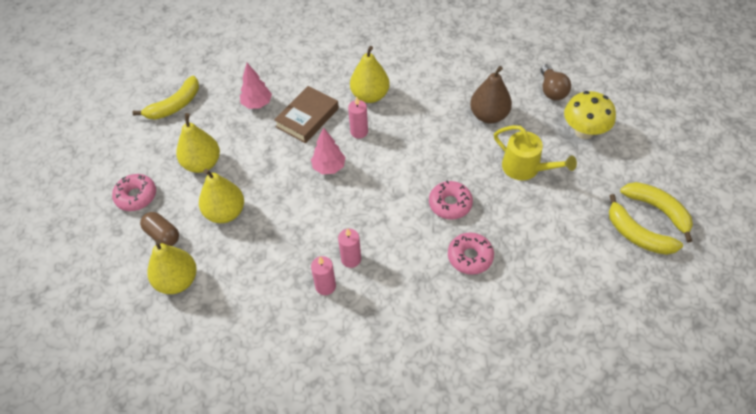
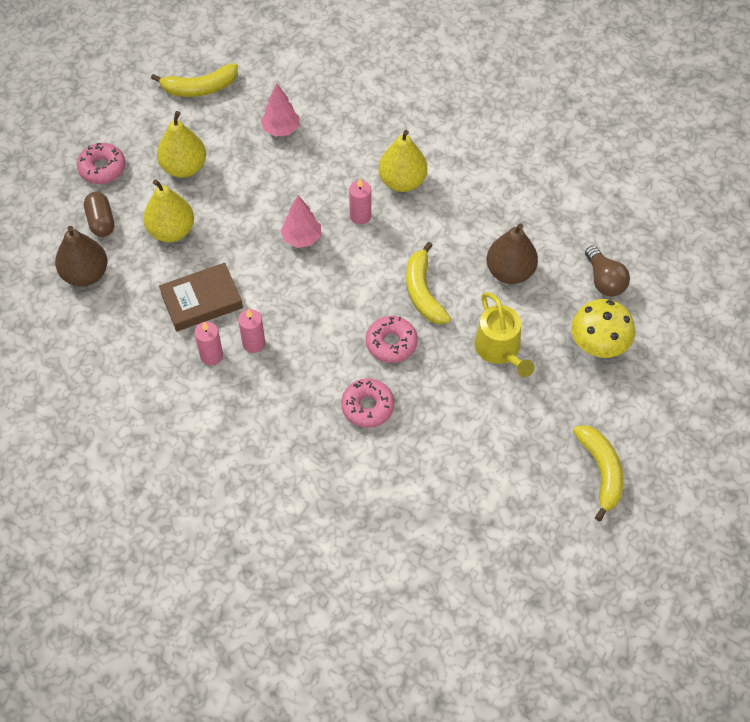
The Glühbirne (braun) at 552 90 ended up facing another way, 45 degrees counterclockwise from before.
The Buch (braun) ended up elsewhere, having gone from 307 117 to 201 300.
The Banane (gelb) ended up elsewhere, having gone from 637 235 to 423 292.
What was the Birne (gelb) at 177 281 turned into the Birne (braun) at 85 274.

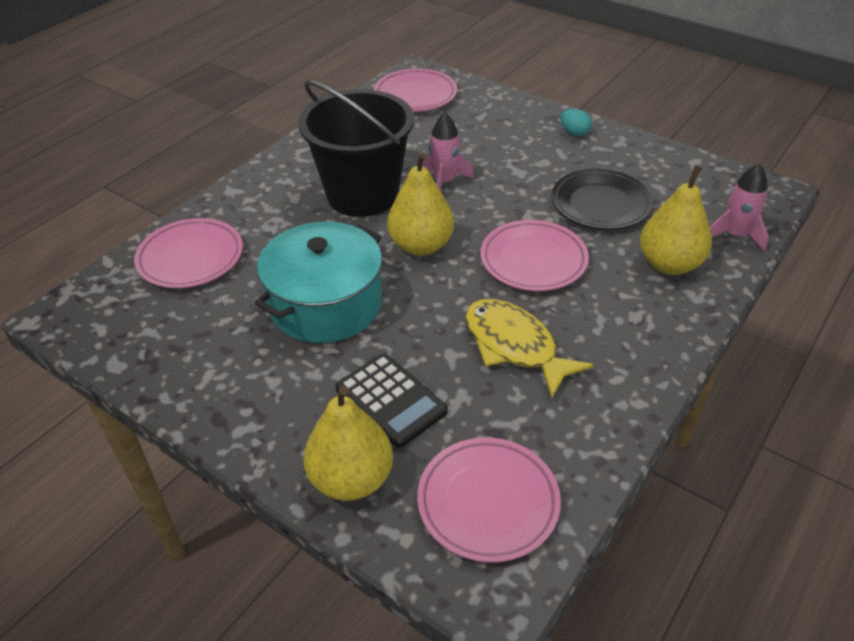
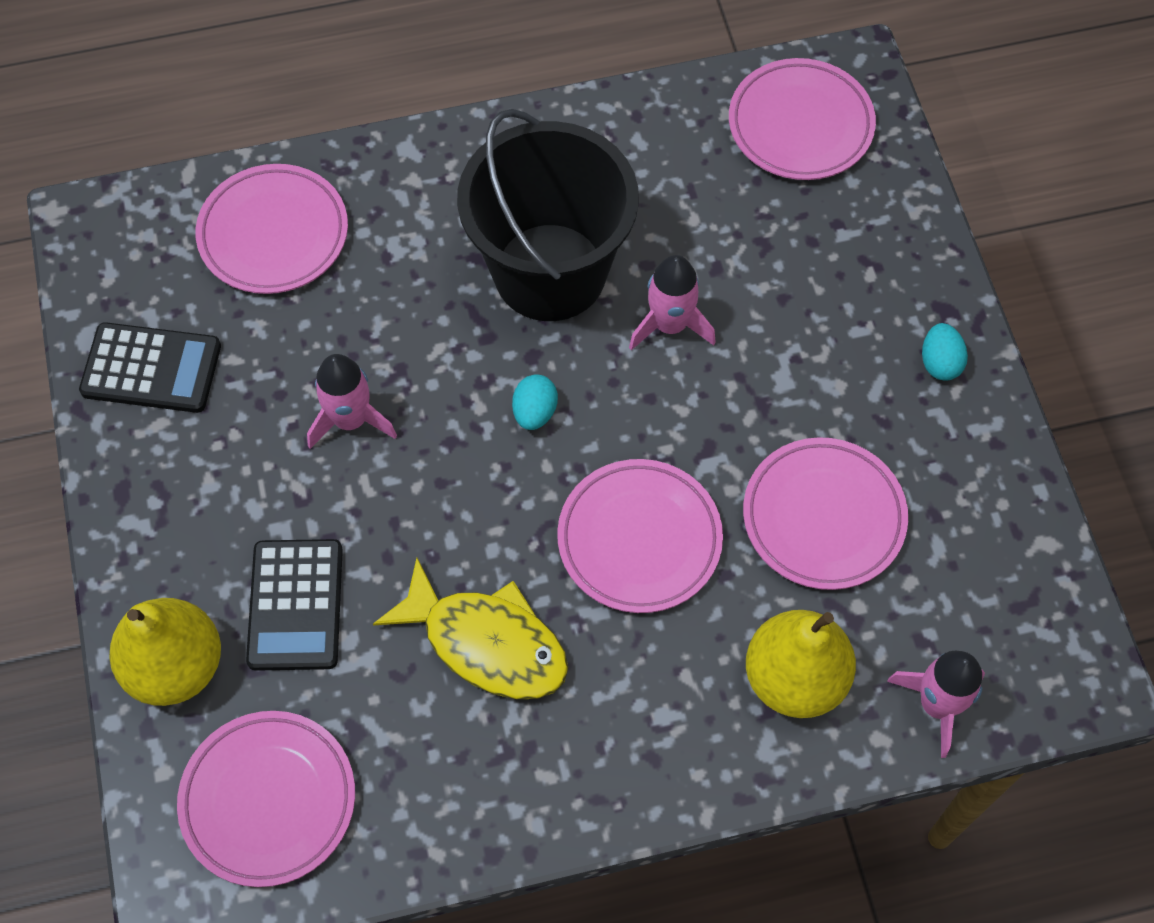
Where the Birne (gelb) stood at 421 246, the Ei (türkis) came to stand at 535 412.
What was the Teller (schwarz) at 600 204 turned into the Teller (rosa) at 823 517.
Where the Kochtopf (türkis) stood at 326 304, the Rakete (rosa) came to stand at 350 419.
The Fisch (gelb) at 514 346 ended up facing another way, 120 degrees clockwise from before.
The second view gained the Taschenrechner (schwarz) at 151 369.

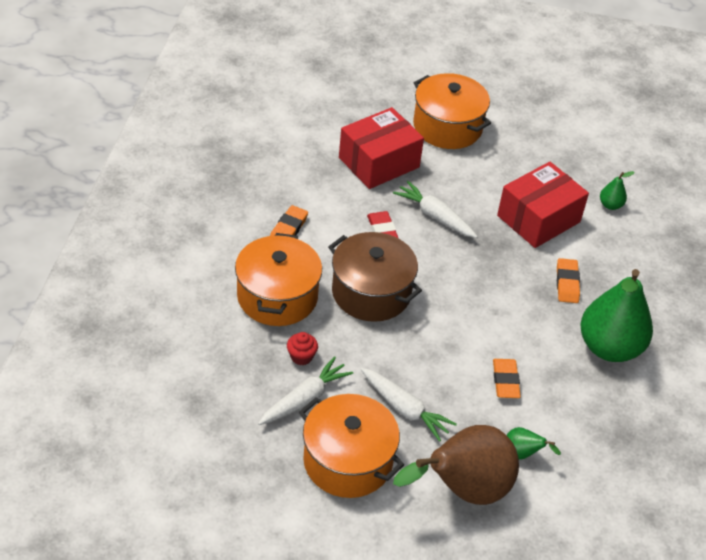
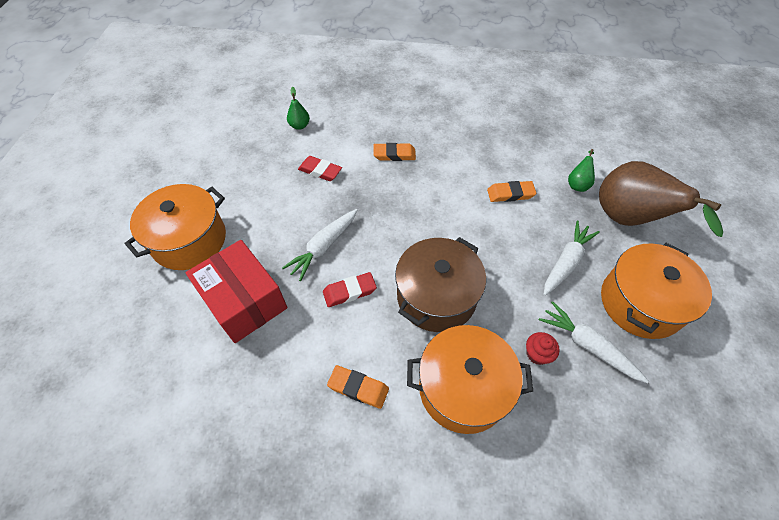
Where the Schachtel (rot) stood at 538 219, the Radiergummi (rot) came to stand at 320 171.
The second view lost the Birne (grün) at 609 347.

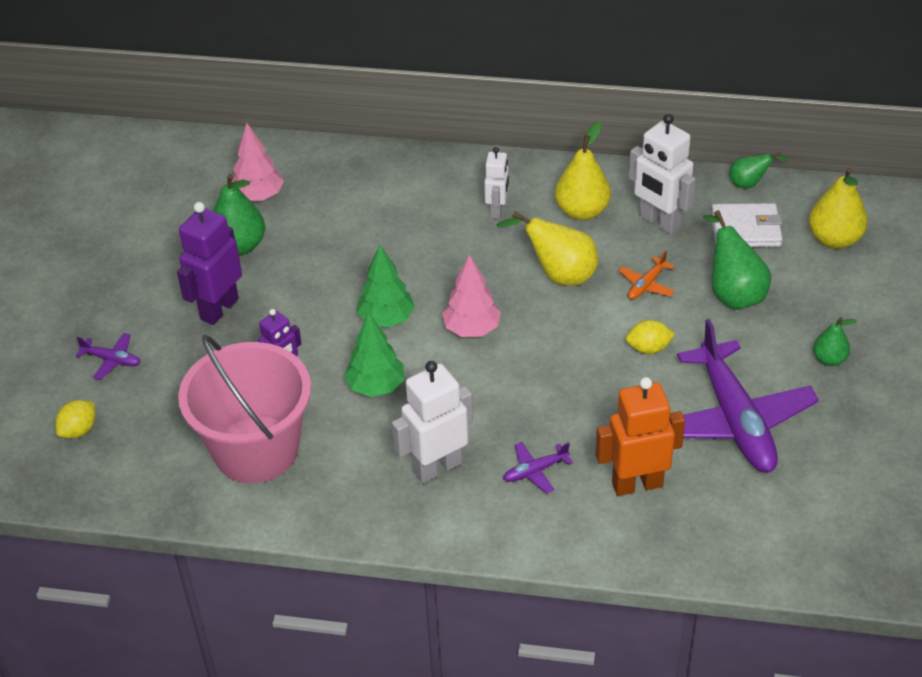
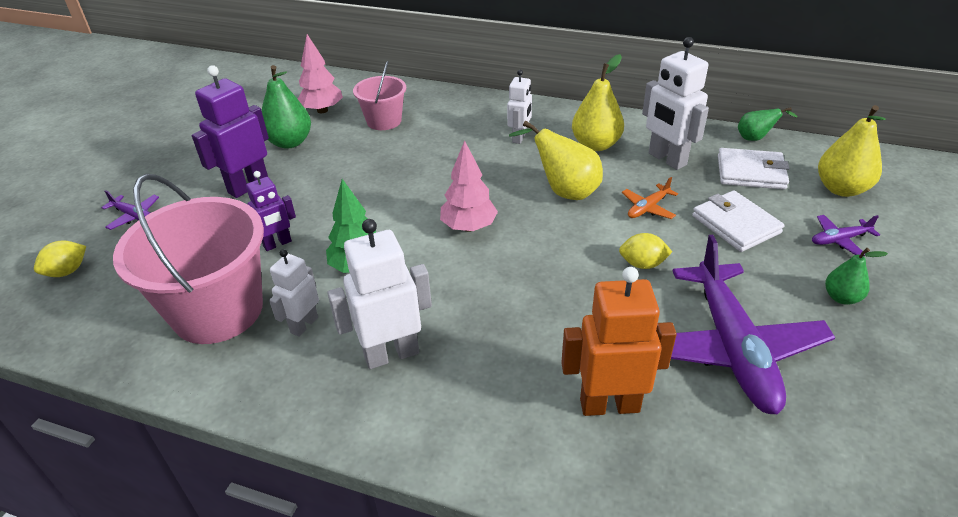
Where the Birne (grün) stood at 733 293, the Geldbörse (weiß) came to stand at 735 224.
The second view lost the Baum (grün) at 386 319.
The Flugzeug (lila) ended up elsewhere, having gone from 535 471 to 839 240.
The second view gained the Eimer (rosa) at 384 121.
The second view gained the Roboter (weiß) at 304 325.

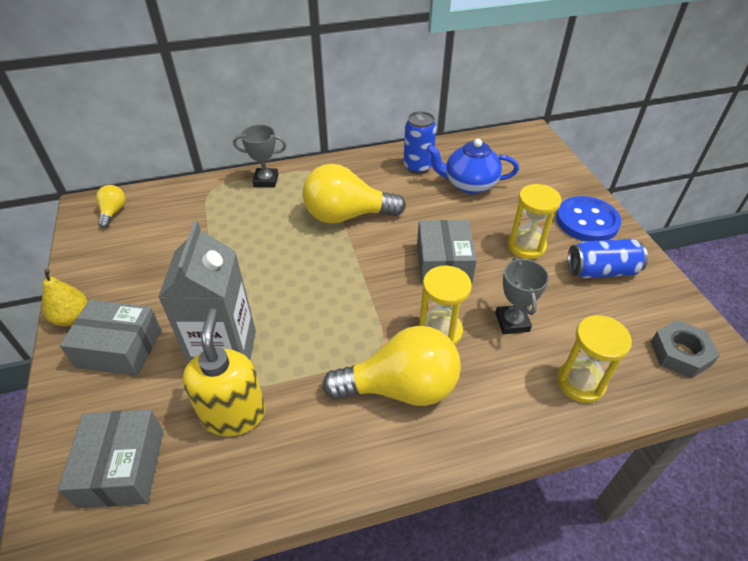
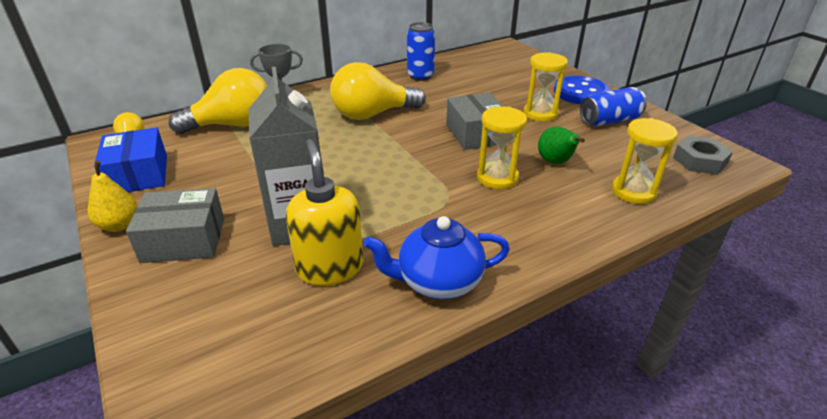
The Teekanne (blau) ended up elsewhere, having gone from 469 184 to 438 282.
Where the Pokal (grau) stood at 512 322, the Birne (grün) came to stand at 556 162.
The Glühbirne (gelb) ended up elsewhere, having gone from 401 388 to 233 125.
The second view lost the Schachtel (grau) at 122 467.
The second view gained the Schachtel (blau) at 138 175.

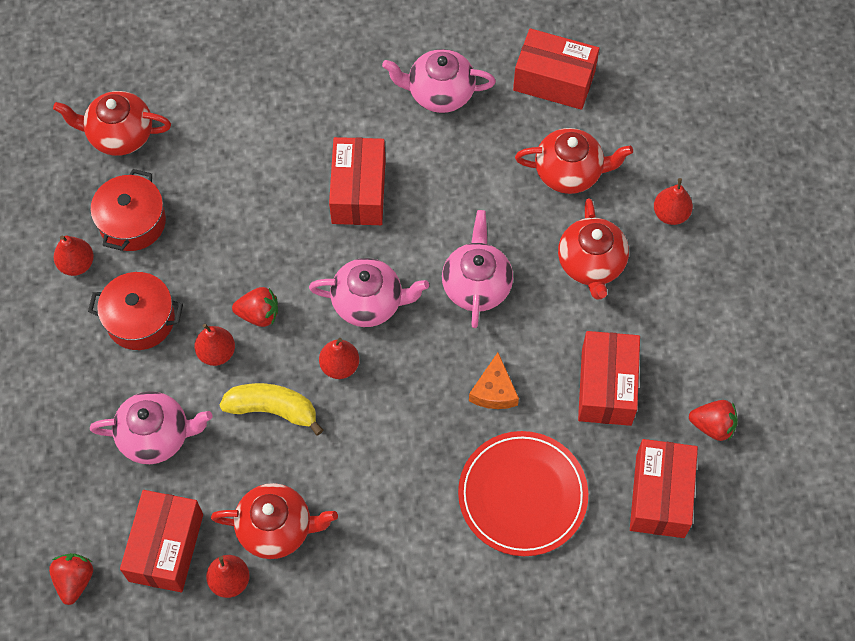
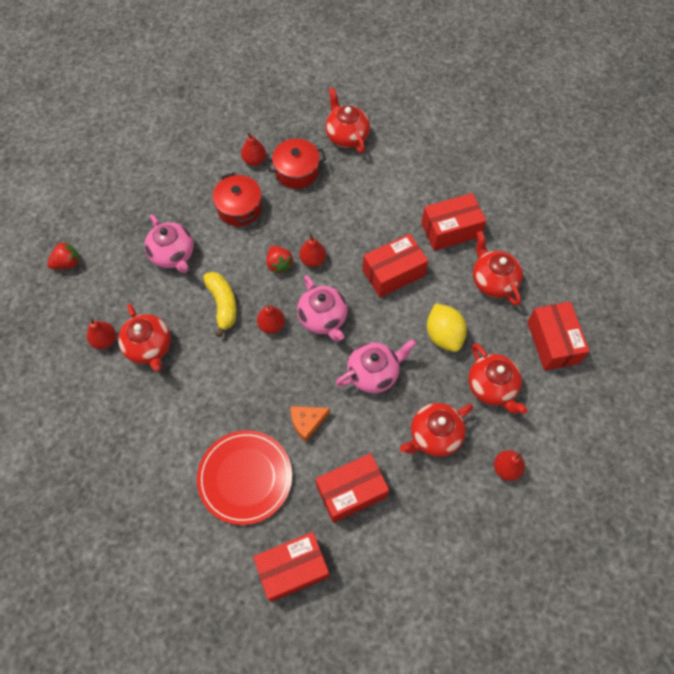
What was the Teekanne (rosa) at 439 93 turned into the Teekanne (rot) at 493 281.
The Birne (rot) ended up elsewhere, having gone from 216 352 to 313 260.
The second view lost the Erdbeere (rot) at 712 426.
The Schachtel (rot) ended up elsewhere, having gone from 166 547 to 450 230.
The second view gained the Zitrone (gelb) at 443 335.

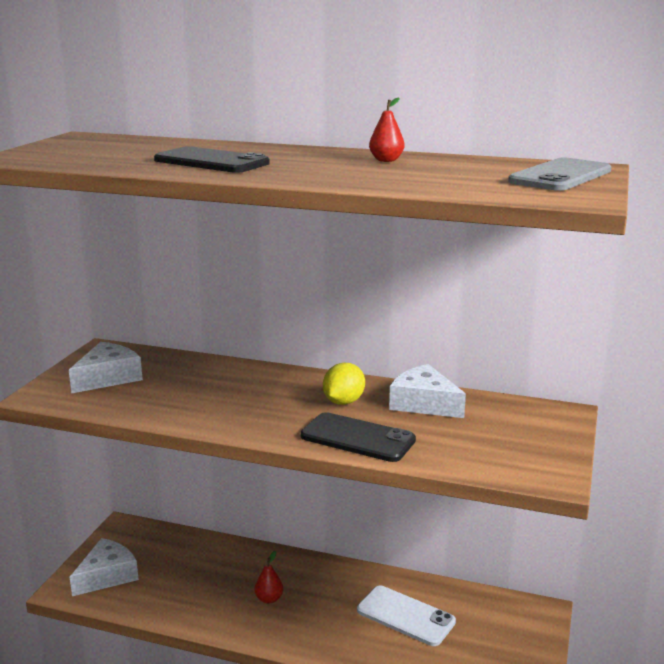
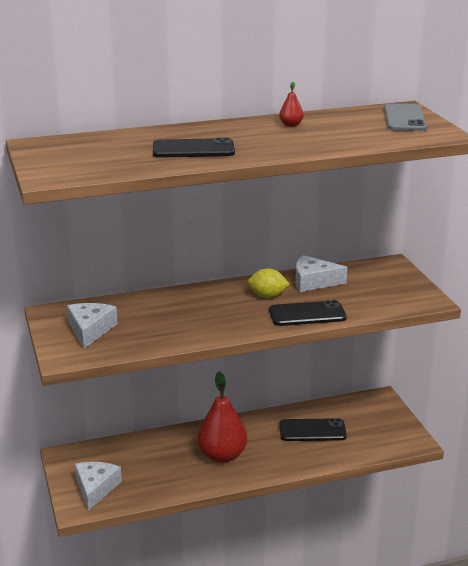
The Zitrone (gelb) at 343 402 ended up facing another way, 75 degrees counterclockwise from before.
The size of the Birne (rot) at 269 599 changed by a factor of 2.31.
What was the Handy (weiß) at 405 616 turned into the Handy (schwarz) at 312 431.

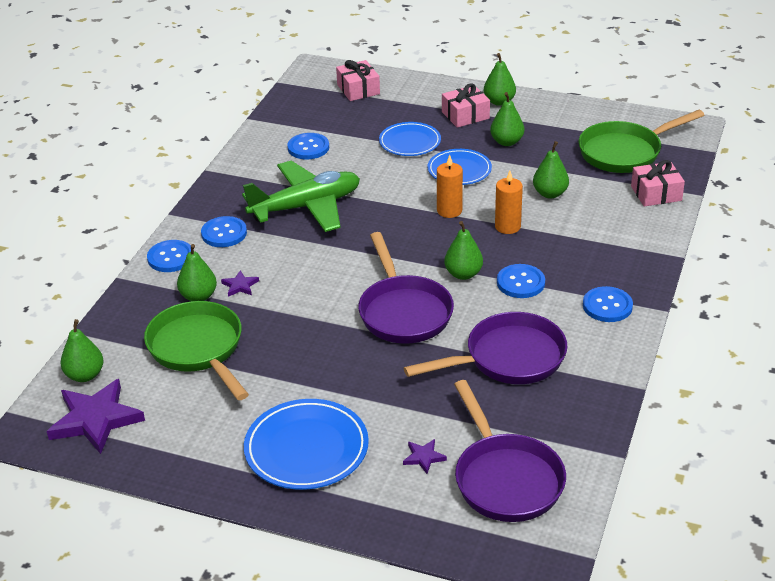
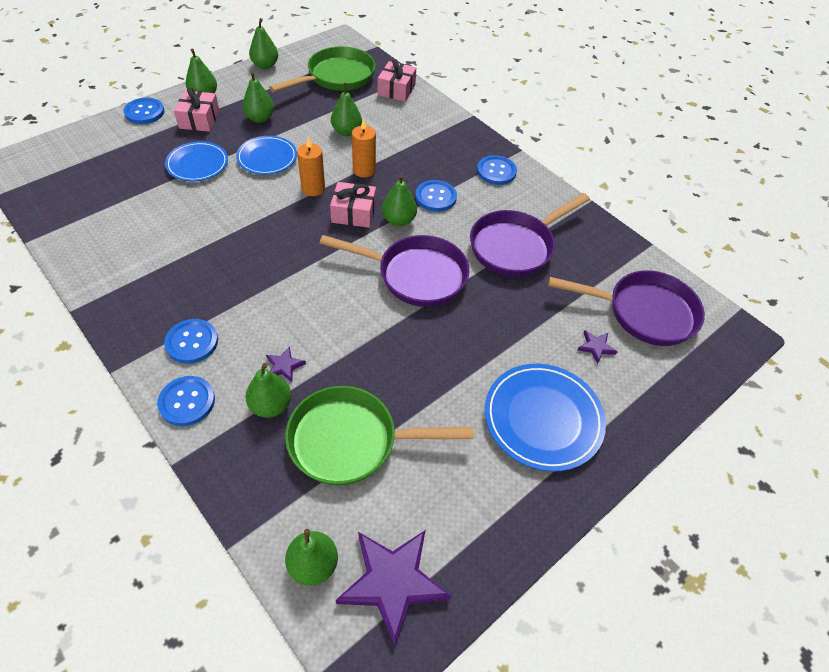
The Geschenk (rosa) ended up elsewhere, having gone from 358 89 to 354 213.
The Pfanne (grün) at 625 152 ended up facing another way, 135 degrees counterclockwise from before.
The Knopf (blau) ended up elsewhere, having gone from 308 148 to 144 112.
The second view lost the Flugzeug (grün) at 306 207.
The Pfanne (lila) at 508 358 ended up facing another way, 135 degrees counterclockwise from before.
The second view gained the Birne (grün) at 265 65.

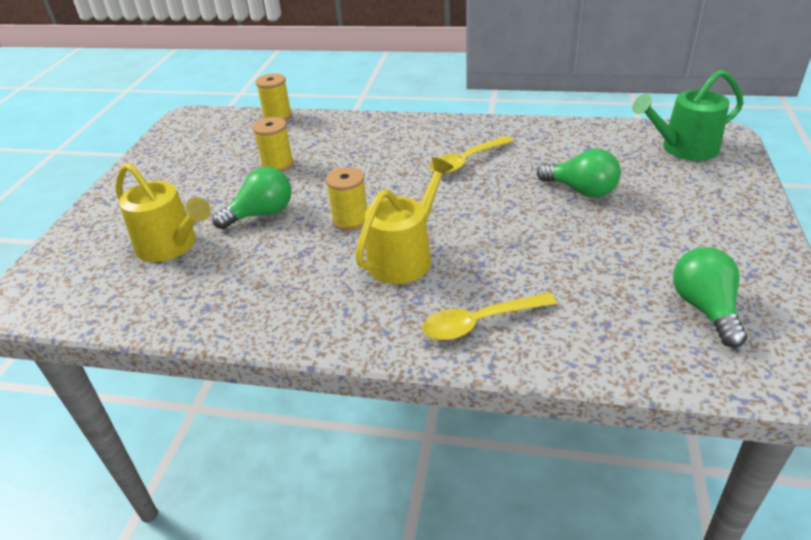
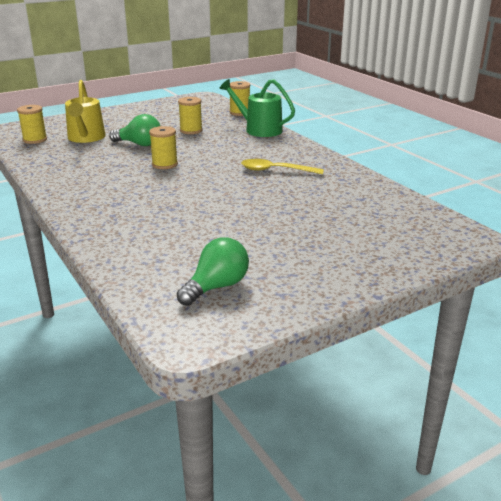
The Gießkanne (grün) ended up elsewhere, having gone from 684 148 to 259 130.
The second view lost the Glühbirne (grün) at 581 190.
The second view lost the Gießkanne (gelb) at 404 257.
The second view lost the Löffel (gelb) at 480 322.
The second view gained the Garnrolle (gelb) at 35 140.

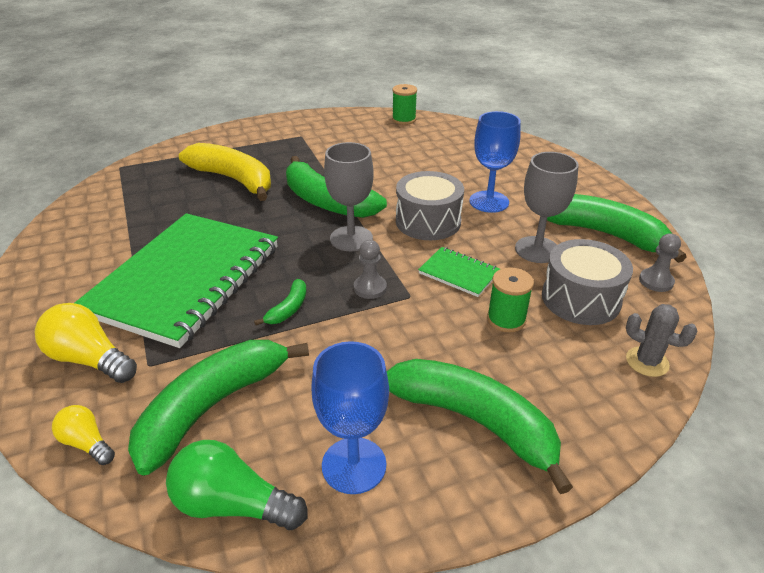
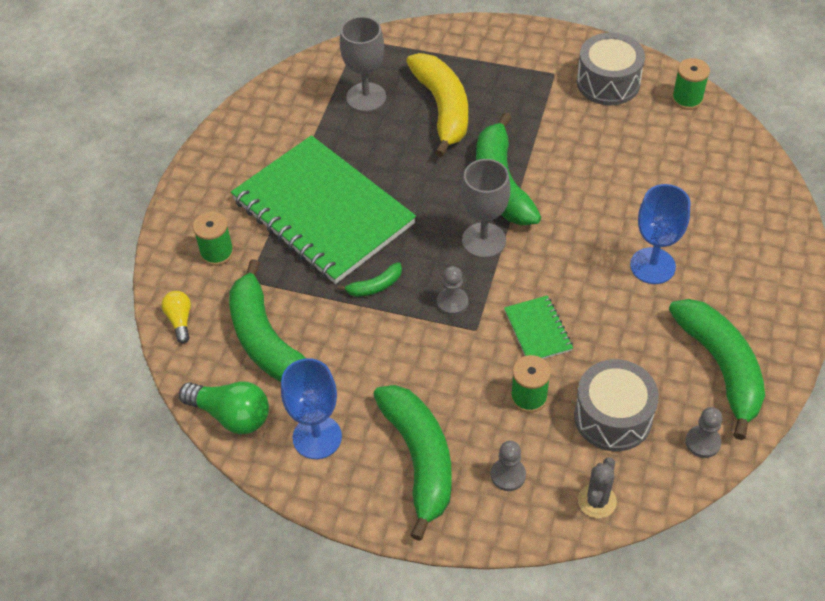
The Kelch (grau) ended up elsewhere, having gone from 537 250 to 366 97.
The Trommel (grau) ended up elsewhere, having gone from 428 221 to 608 82.
The Notizbuch (grün) at 185 279 ended up facing another way, 75 degrees clockwise from before.
Where the Glühbirne (gelb) stood at 90 359, the Garnrolle (grün) came to stand at 217 252.
The Kaktus (grau) at 647 362 ended up facing another way, 45 degrees clockwise from before.
The Banane (grün) at 212 407 ended up facing another way, 105 degrees counterclockwise from before.
The Glühbirne (grün) at 232 504 ended up facing another way, 150 degrees clockwise from before.
The second view gained the Bauer (grau) at 508 475.

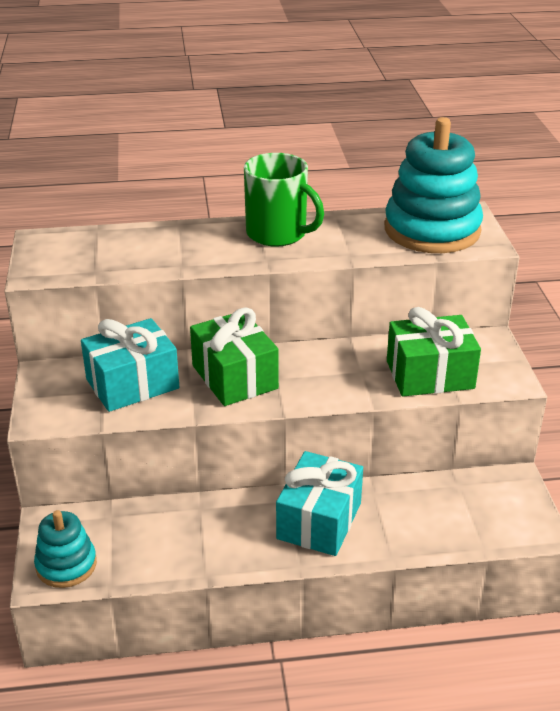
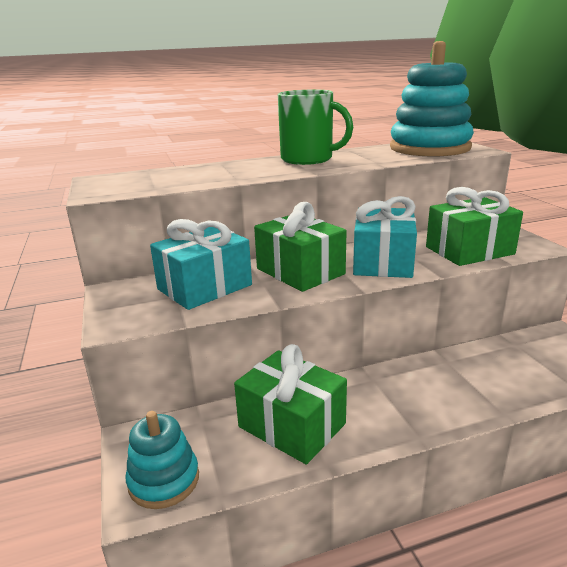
The Geschenk (türkis) ended up elsewhere, having gone from 319 521 to 382 262.
The second view gained the Geschenk (grün) at 292 425.

